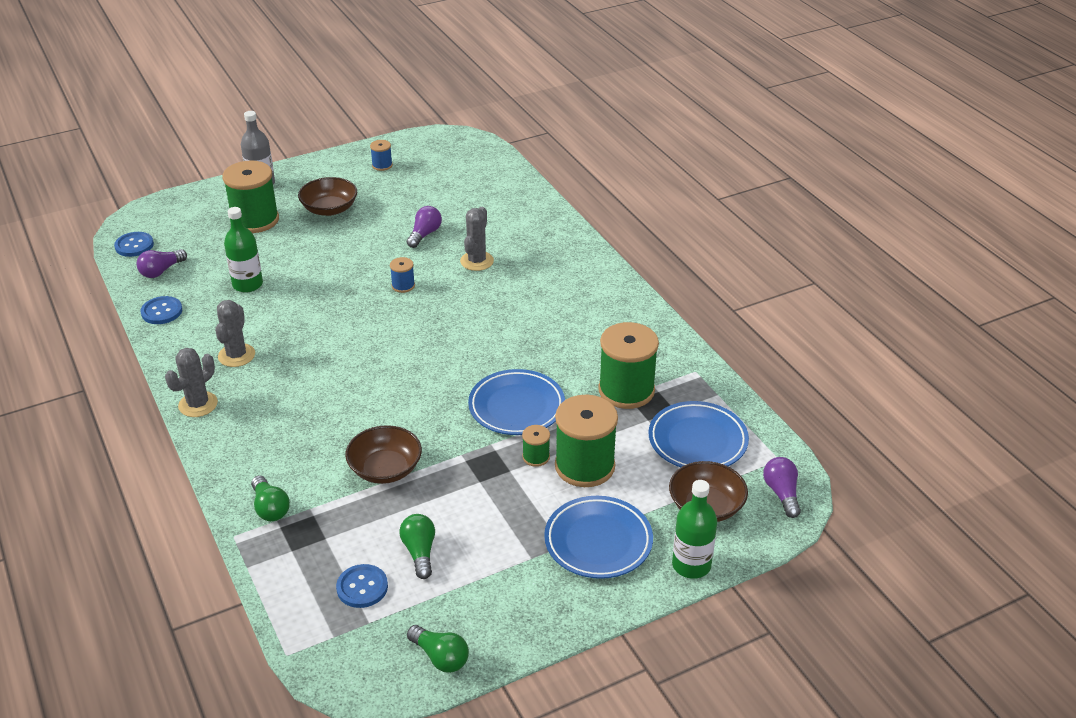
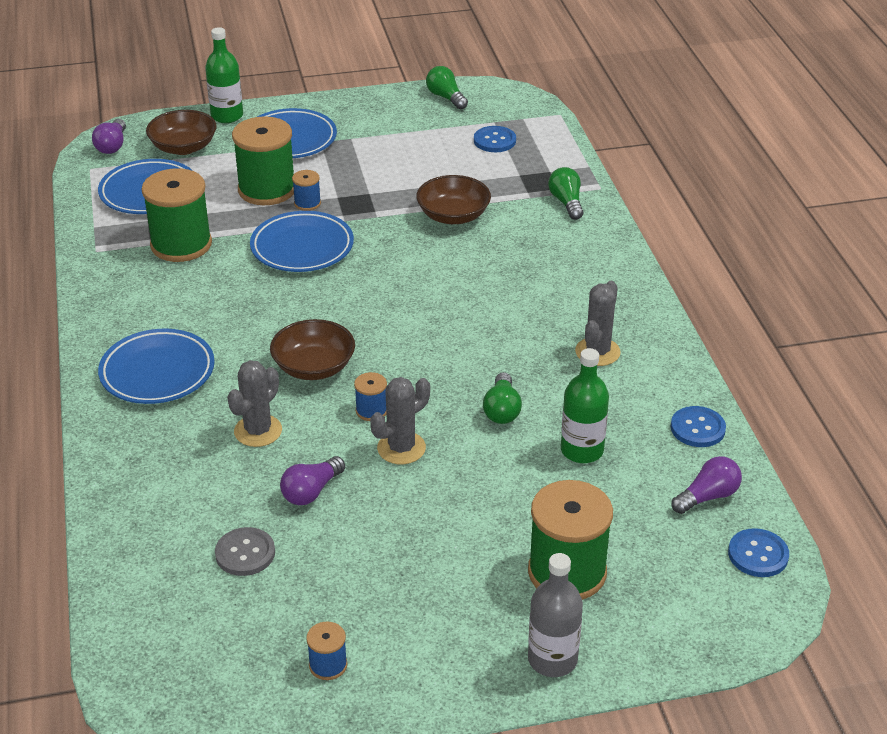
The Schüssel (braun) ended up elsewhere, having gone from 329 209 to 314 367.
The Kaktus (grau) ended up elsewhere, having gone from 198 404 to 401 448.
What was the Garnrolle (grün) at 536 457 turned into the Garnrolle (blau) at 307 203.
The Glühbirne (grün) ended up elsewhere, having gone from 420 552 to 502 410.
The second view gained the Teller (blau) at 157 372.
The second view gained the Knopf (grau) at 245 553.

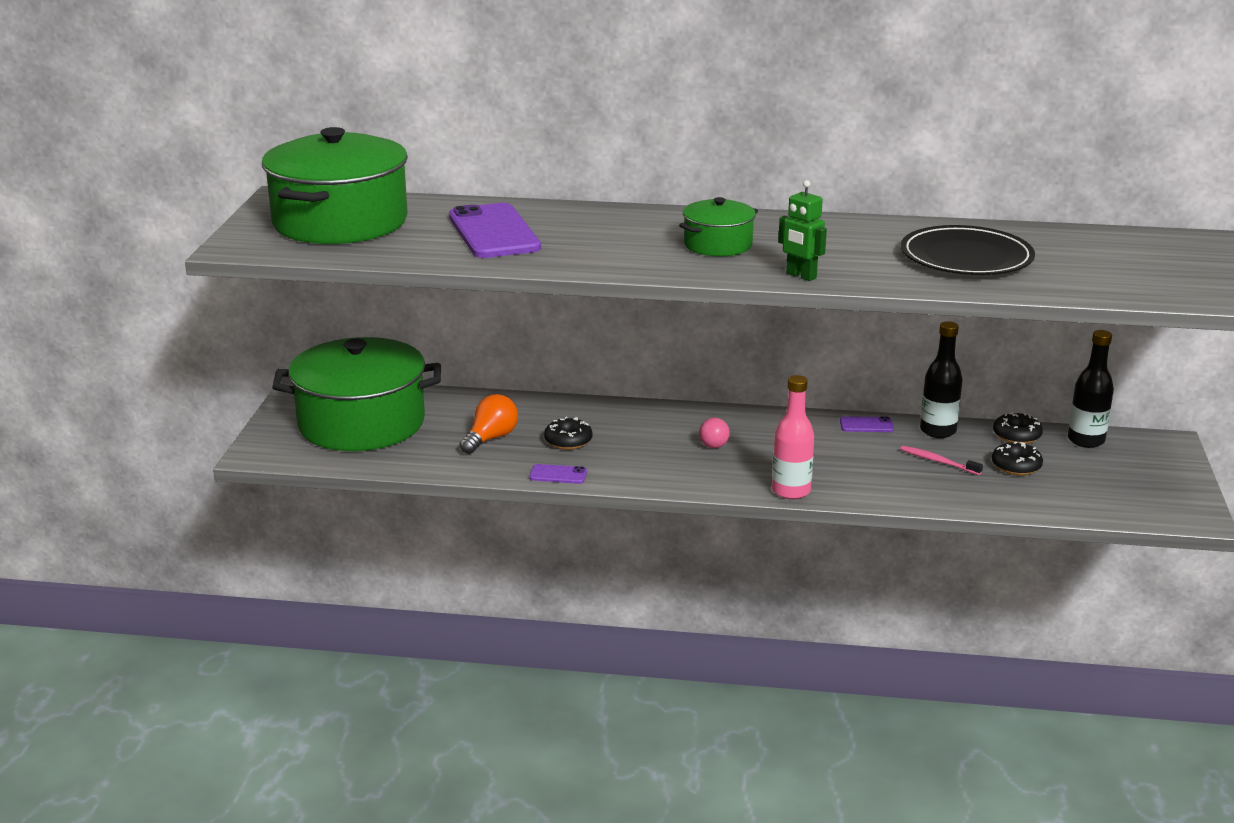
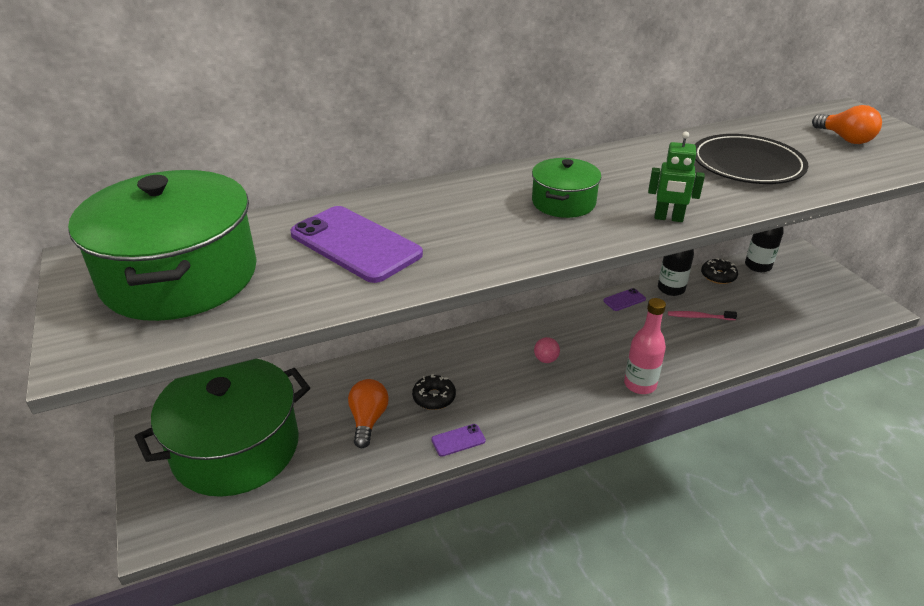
The second view lost the Donut (schwarz) at 1016 466.
The second view gained the Glühbirne (orange) at 845 139.

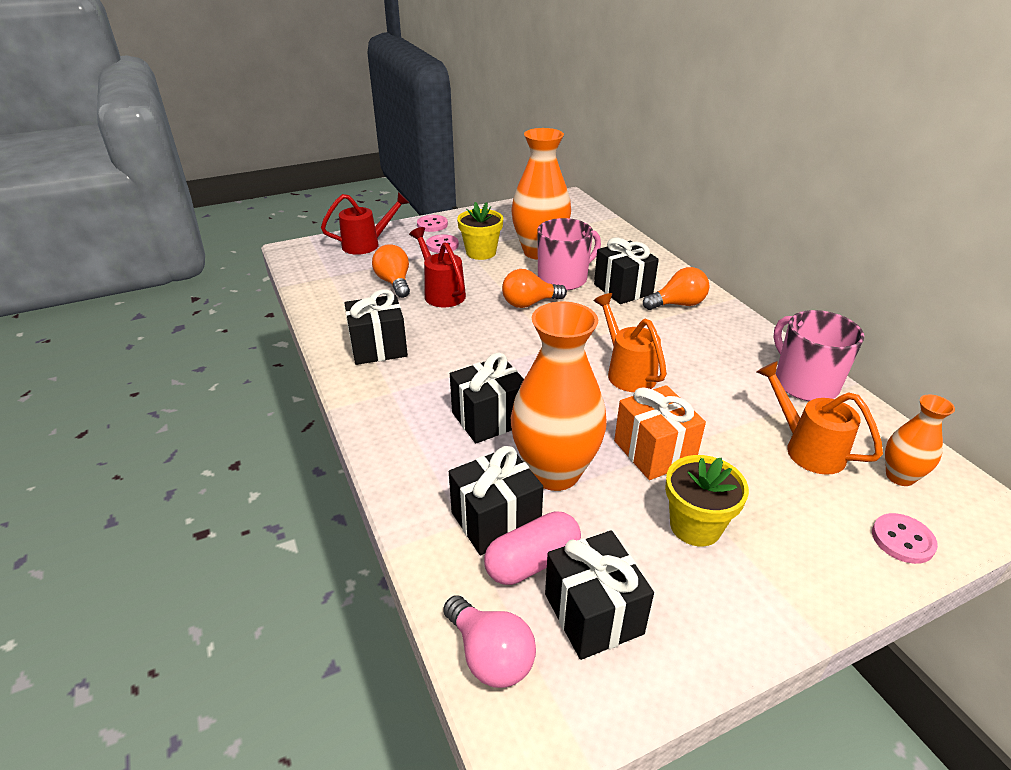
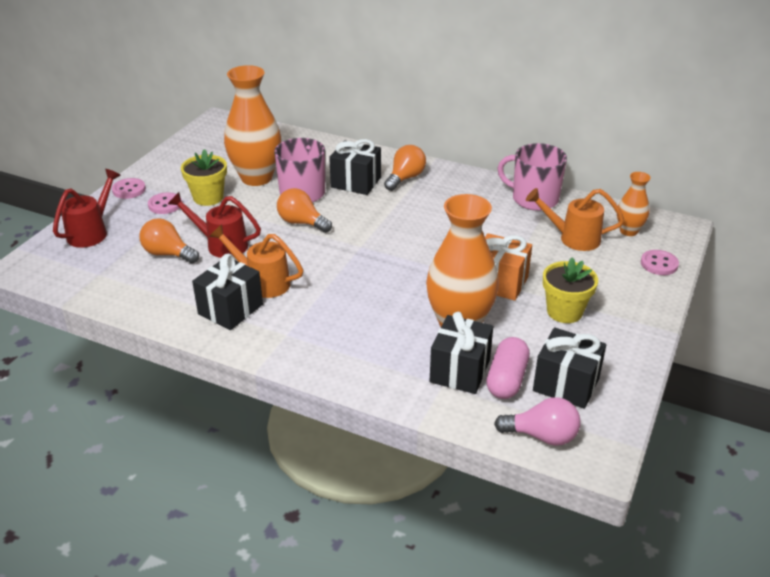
The Glühbirne (orange) at 529 303 ended up facing another way, 90 degrees clockwise from before.
The Gießkanne (orange) ended up elsewhere, having gone from 627 372 to 262 282.
The second view lost the Geschenk (schwarz) at 489 418.

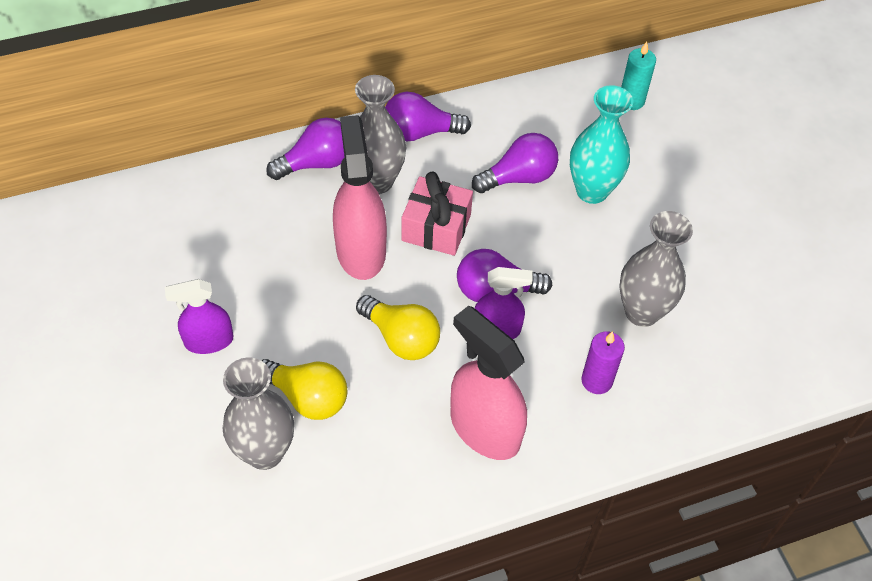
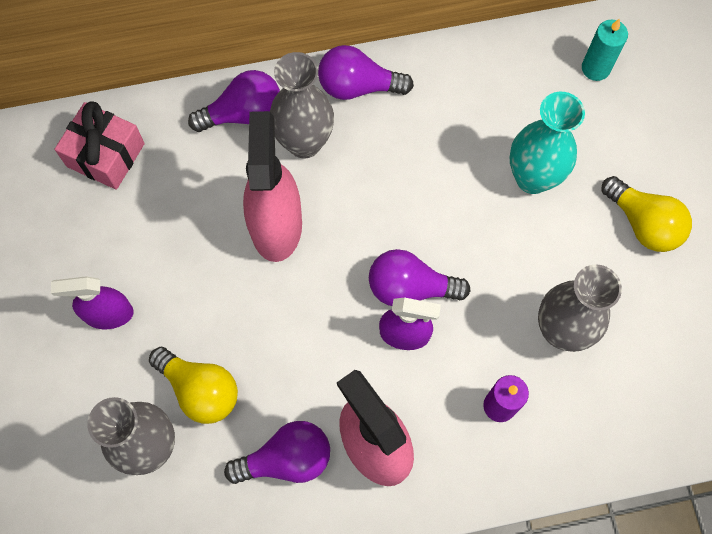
The Glühbirne (lila) ended up elsewhere, having gone from 519 177 to 286 459.
The Geschenk (rosa) ended up elsewhere, having gone from 436 228 to 105 155.
The Glühbirne (gelb) ended up elsewhere, having gone from 401 338 to 643 223.

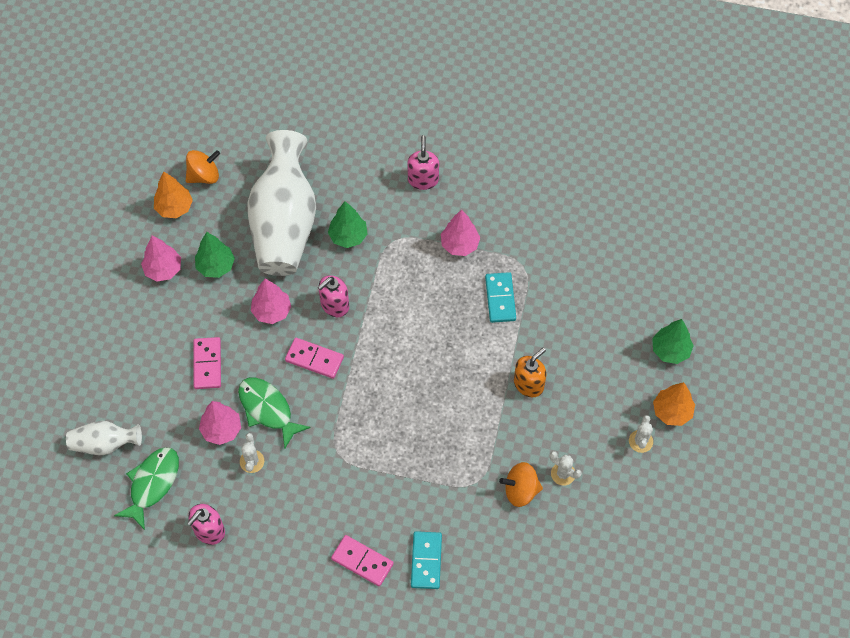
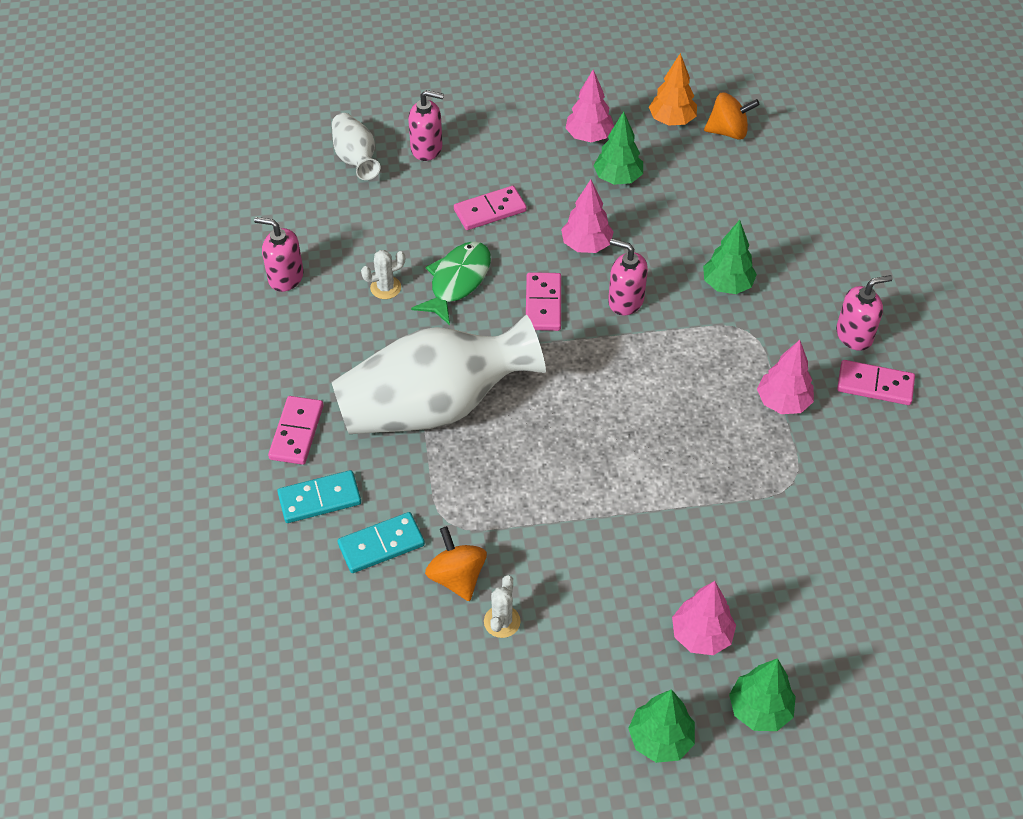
The Vase (weiß) ended up elsewhere, having gone from 284 223 to 435 406.
The Kreisel (orange) at 204 176 ended up facing another way, 45 degrees counterclockwise from before.
The Dominostein (türkis) ended up elsewhere, having gone from 500 298 to 381 544.
The second view lost the Seifenspender (orange) at 529 384.
What was the Baum (orange) at 672 411 turned into the Baum (grün) at 660 739.
The Baum (rosa) ended up elsewhere, having gone from 221 429 to 701 635.
The second view lost the Kaktus (weiß) at 640 441.
The second view lost the Fisch (grün) at 152 484.
The second view gained the Seifenspender (rosa) at 427 148.
The second view gained the Dominostein (rosa) at 875 385.

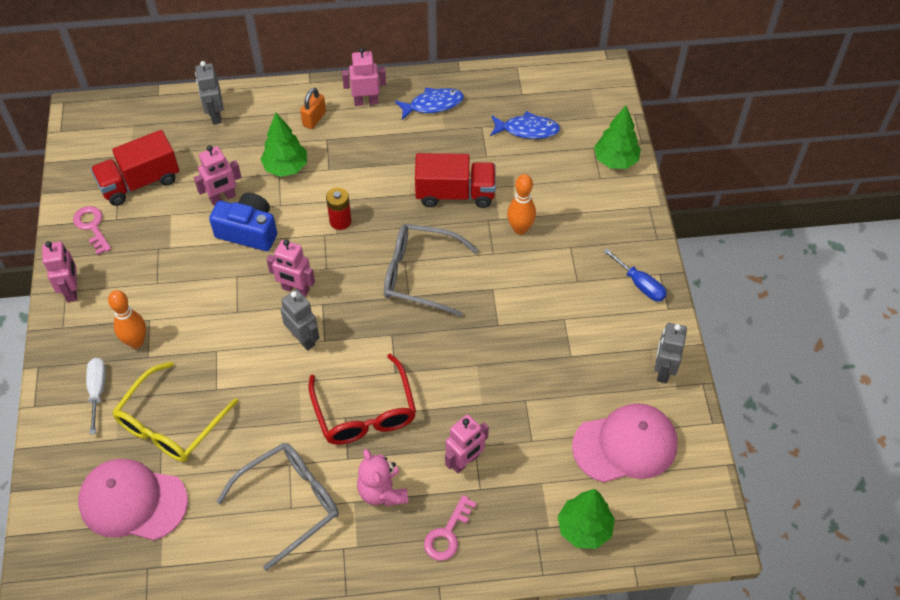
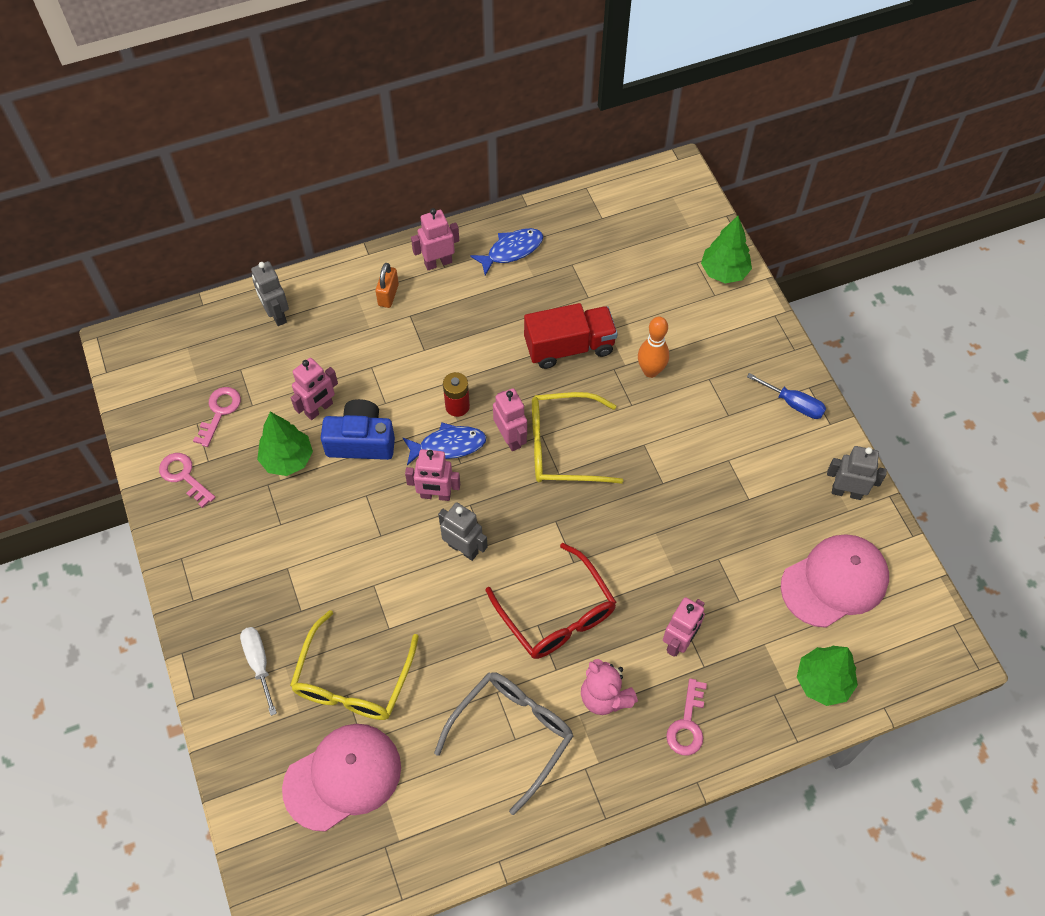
The Fisch (blau) ended up elsewhere, having gone from 527 130 to 448 445.
The Baum (grün) ended up elsewhere, having gone from 286 167 to 287 459.
Where the Lastwagen (rot) stood at 140 182, the Schlüssel (rosa) came to stand at 219 412.
What was the Brille (grau) at 420 275 turned into the Brille (gelb) at 563 447.
The Roboter (rosa) ended up elsewhere, having gone from 72 291 to 510 438.
The second view lost the Bowlingkegel (orange) at 136 342.
The Roboter (grau) at 663 370 ended up facing another way, 105 degrees clockwise from before.
The Kappe (rosa) at 133 501 ended up facing another way, 150 degrees clockwise from before.

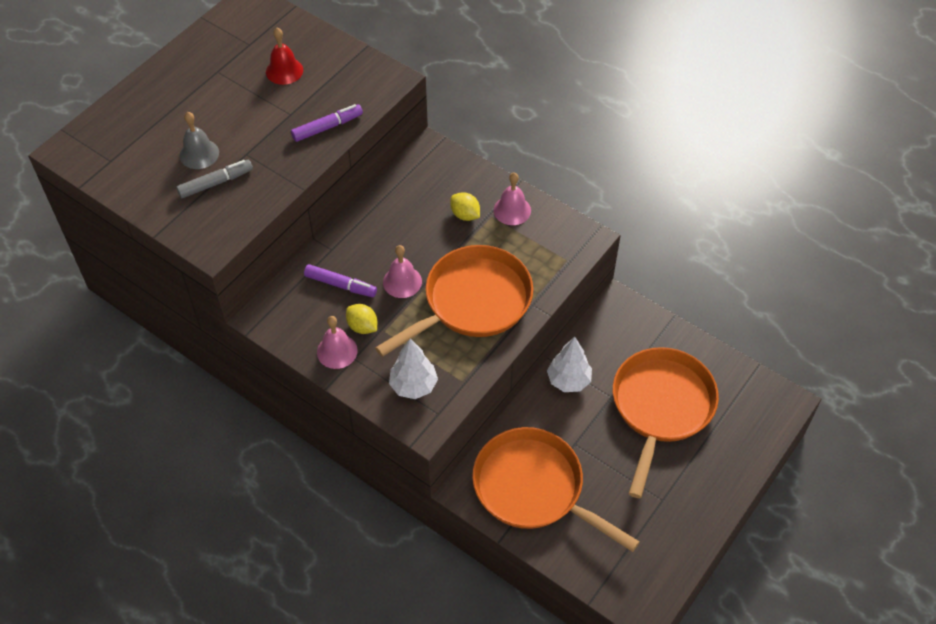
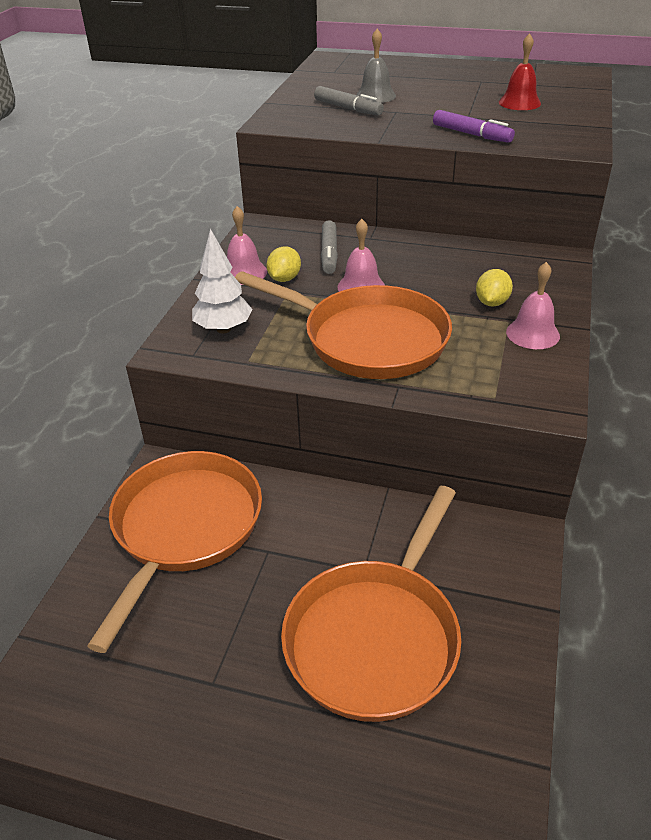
What was the Filzstift (lila) at 340 285 turned into the Filzstift (grau) at 329 254.
The second view lost the Baum (weiß) at 568 380.
The Pfanne (orange) at 661 407 ended up facing another way, 120 degrees clockwise from before.

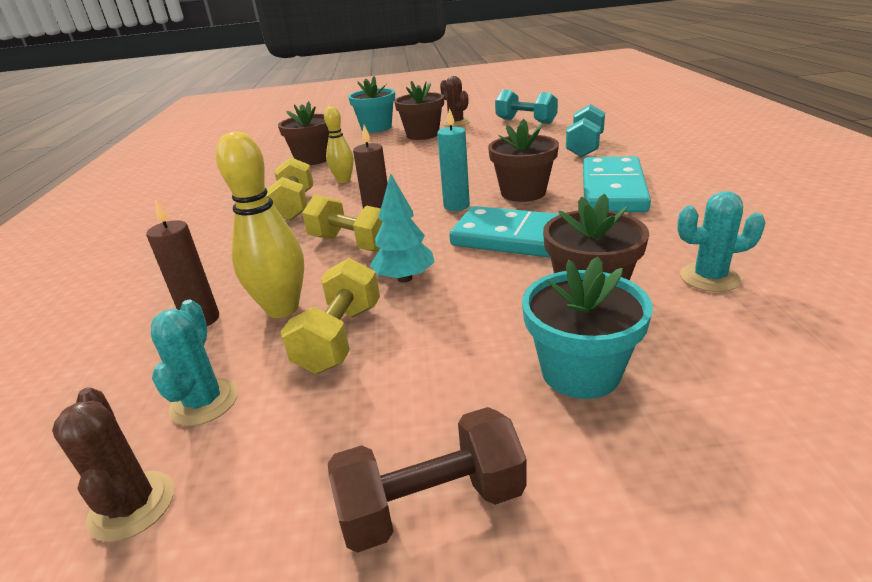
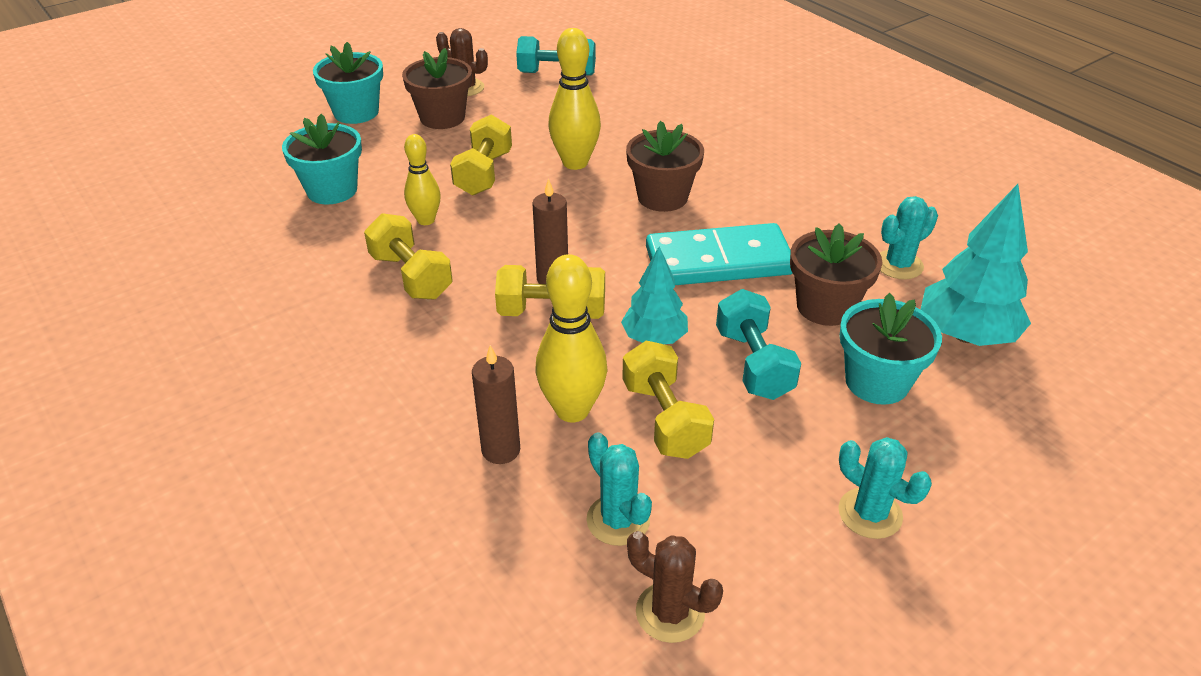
What was the Blumentopf (braun) at 313 159 turned into the Blumentopf (türkis) at 332 190.
The Hantel (türkis) ended up elsewhere, having gone from 584 147 to 753 364.
The second view lost the Kerze (türkis) at 456 206.
The second view lost the Dominostein (türkis) at 613 189.
Where the Hantel (braun) stood at 431 504, the Kaktus (türkis) came to stand at 870 513.
The second view gained the Bowlingkegel (gelb) at 575 163.
The second view gained the Hantel (gelb) at 484 173.
The second view gained the Baum (türkis) at 966 335.

